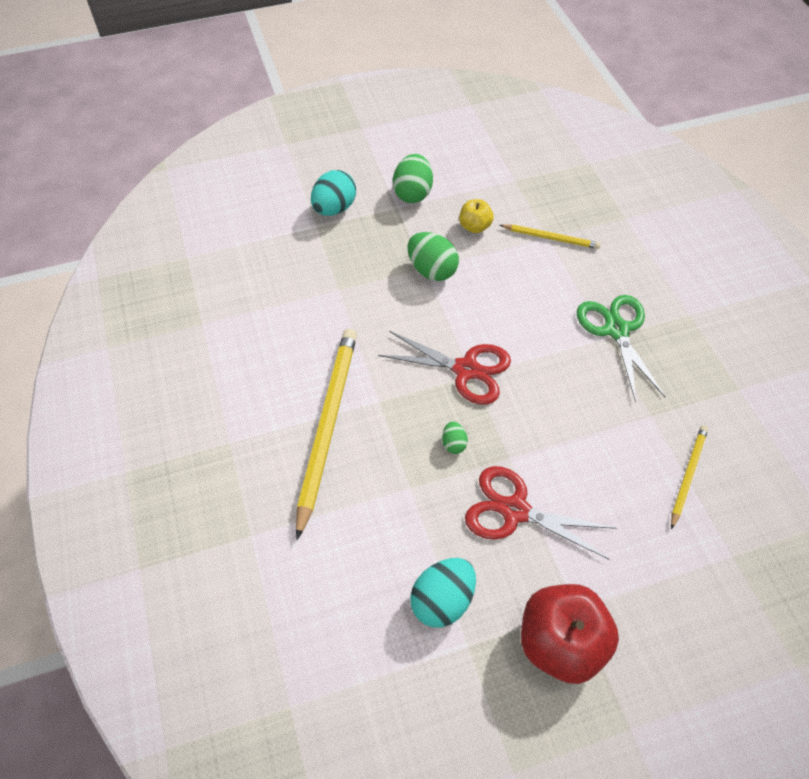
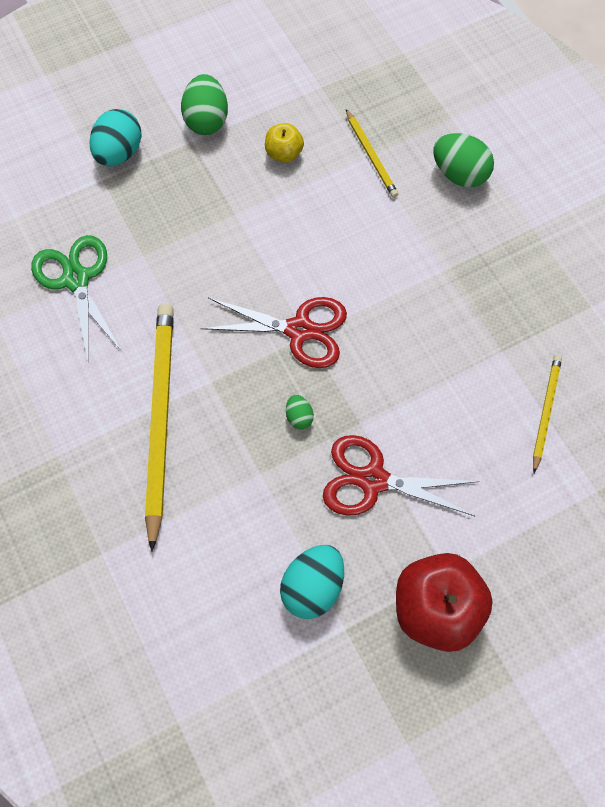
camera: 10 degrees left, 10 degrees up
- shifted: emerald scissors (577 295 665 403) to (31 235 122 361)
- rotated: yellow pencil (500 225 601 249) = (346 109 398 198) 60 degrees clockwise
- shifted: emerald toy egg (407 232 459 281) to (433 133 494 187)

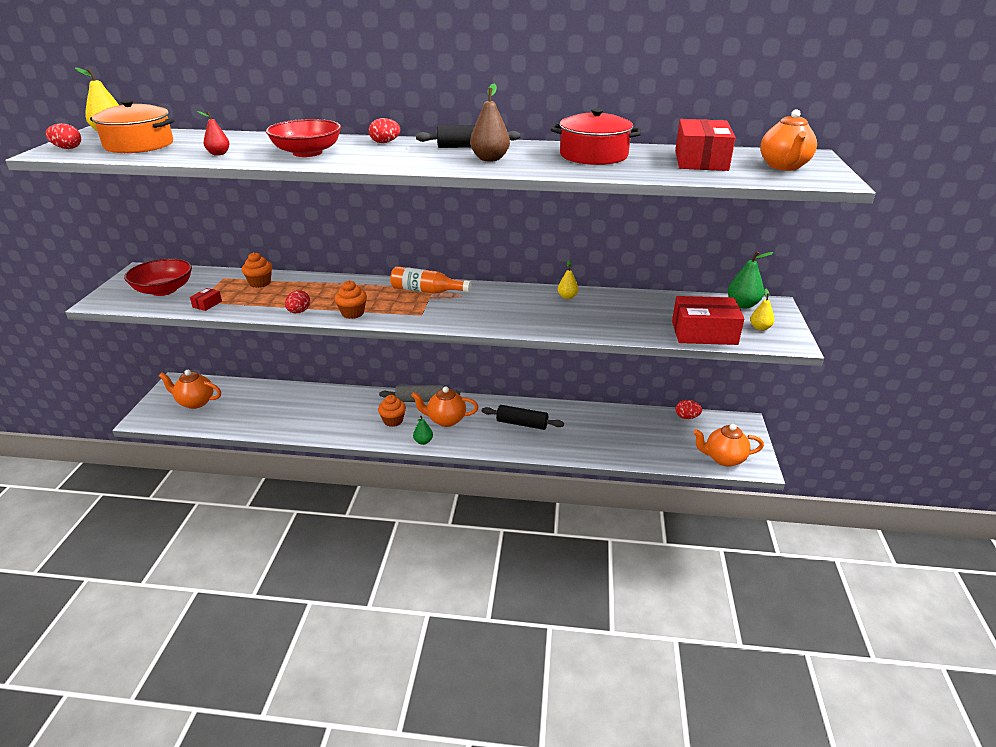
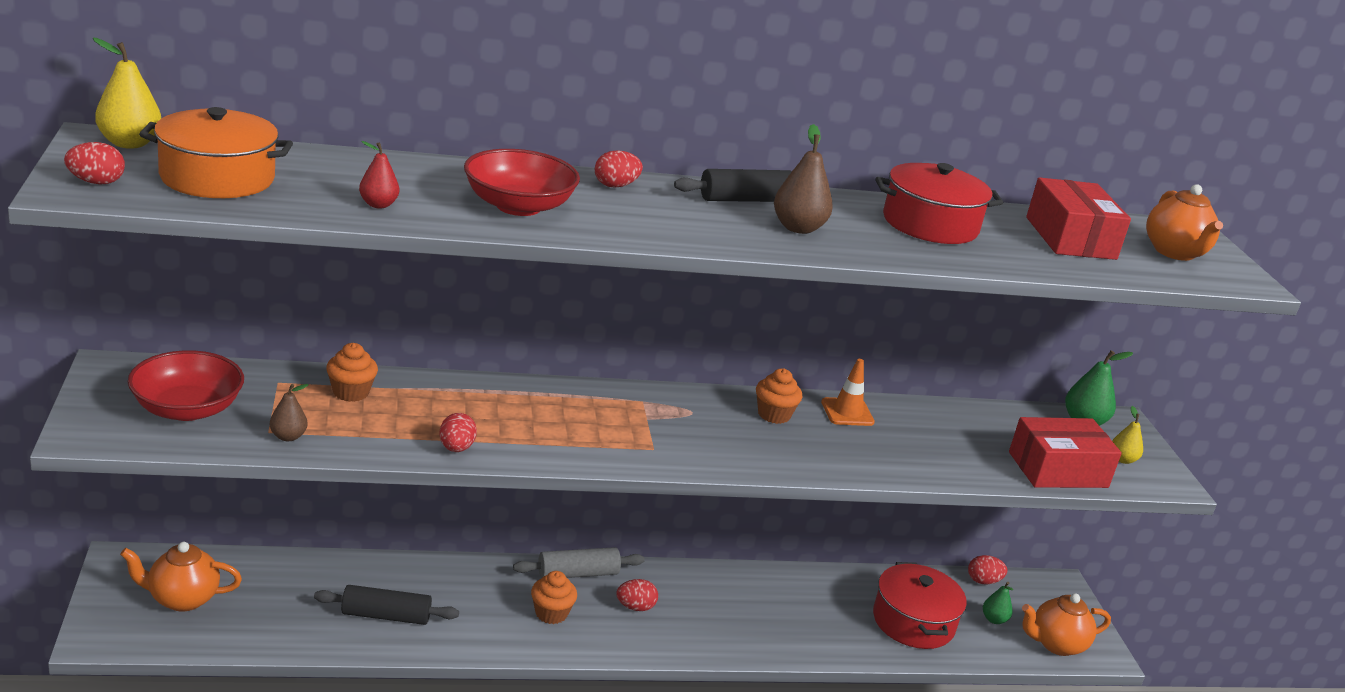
camera: 20 degrees left, 5 degrees down
- swapped: scarlet box (190 288 222 311) to brown toy pear (270 384 308 441)
- shifted: black rolling pin (482 405 564 430) to (314 585 459 625)
- swapped: bright orange teapot (411 387 479 427) to scarlet toy egg (616 579 658 611)
- shifted: bright orange cupcake (334 280 367 319) to (756 368 802 424)
- swapped: yellow toy pear (558 260 579 299) to bright orange road cone (821 359 875 426)
- new: scarlet cooking pot (873 562 967 649)
- shifted: emerald toy pear (413 416 433 445) to (983 582 1013 624)
- gone: bright orange bottle (390 266 471 294)

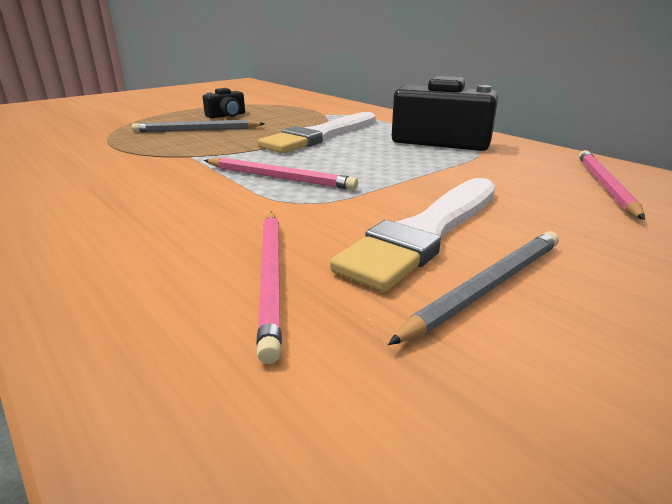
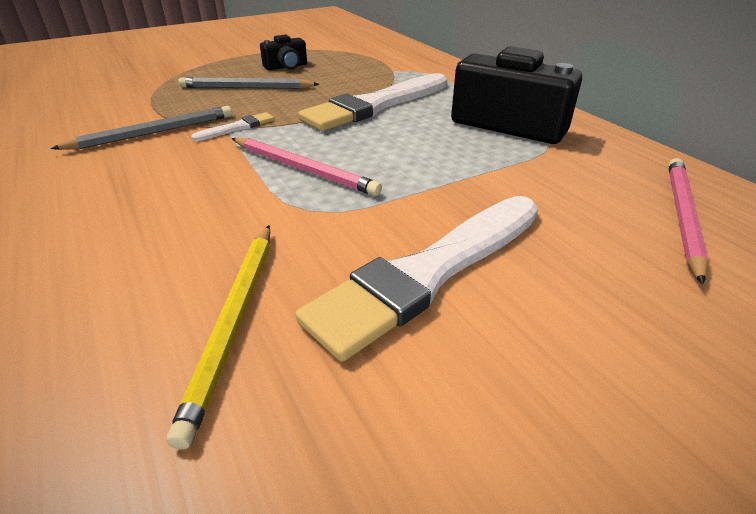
camera: 10 degrees right, 10 degrees up
- shifted: grey pencil (388 231 559 345) to (50 106 232 150)
- repainted: rosy pencil (256 211 282 364) to yellow pencil (167 225 270 450)
- new: white brush (191 112 275 141)

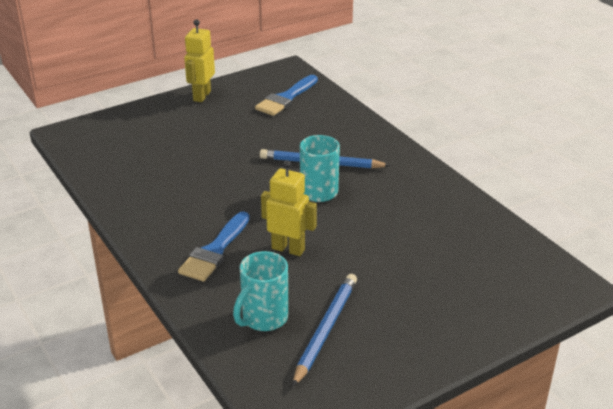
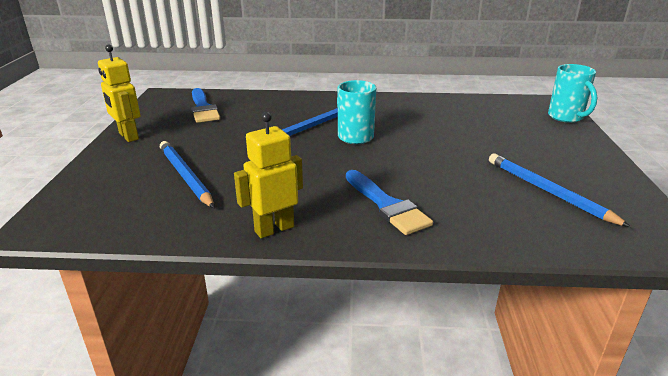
camera: 55 degrees left, 5 degrees down
- new: royal blue pencil (160 141 215 208)
- shifted: yellow robot figure (261 160 317 256) to (234 112 303 238)
- shifted: turquoise coffee mug (233 251 288 331) to (548 64 597 123)

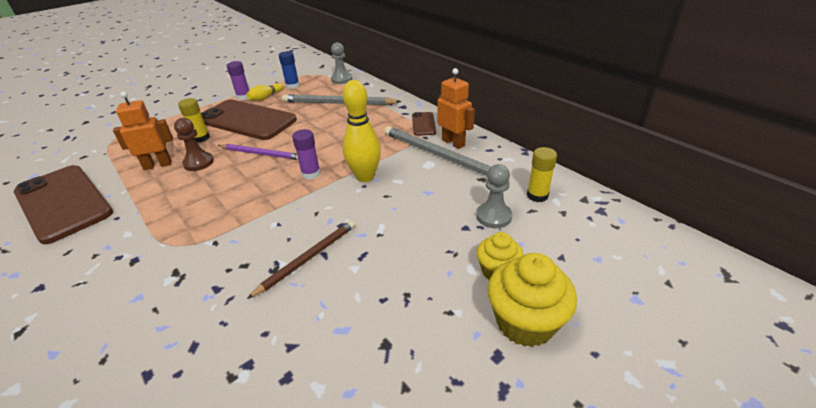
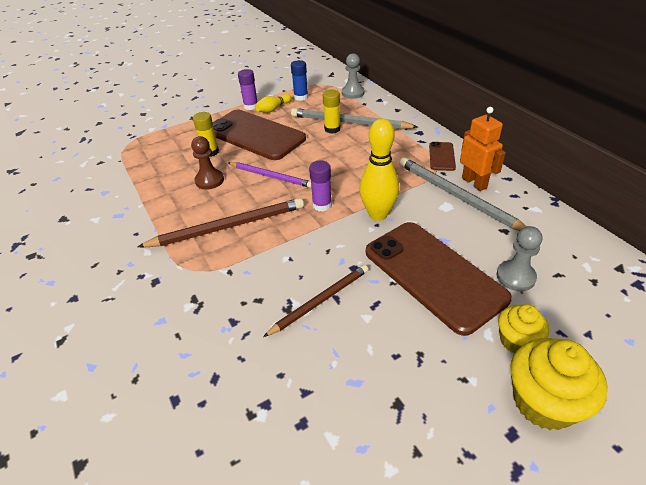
camera: 10 degrees right, 5 degrees up
- new: brown pencil (137 198 304 247)
- shifted: yellow glue (527 147 557 202) to (323 90 340 134)
- shifted: brown phone (14 165 113 244) to (366 222 512 336)
- gone: bright orange robot figure (113 91 173 170)

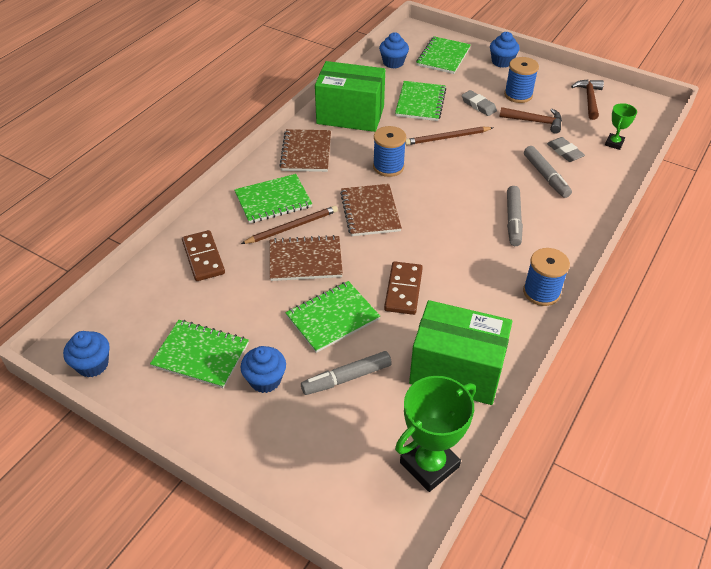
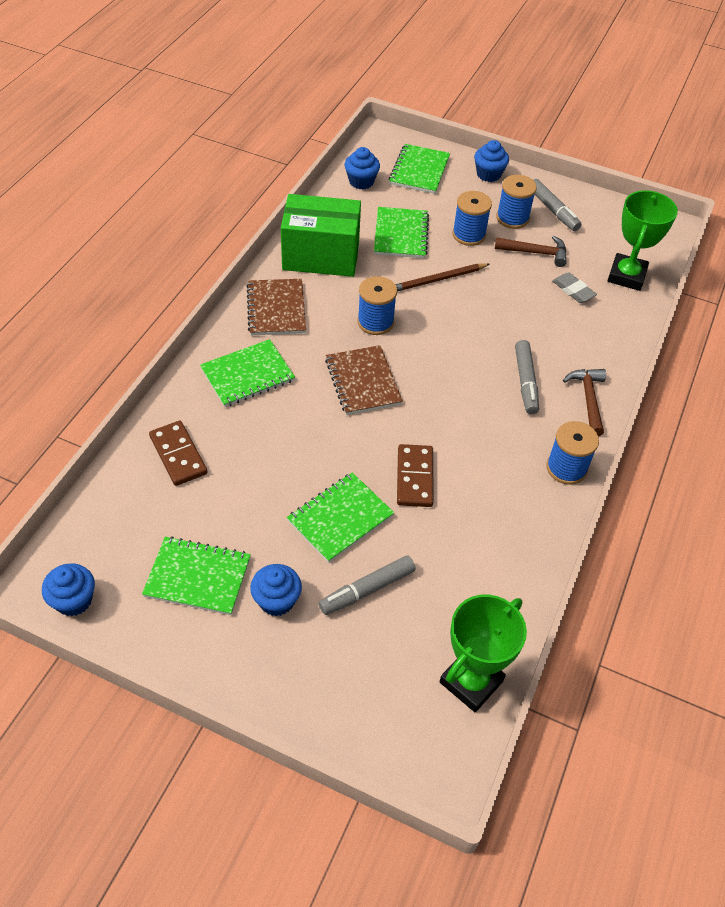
camera: 10 degrees left, 5 degrees up
- swapped: grey pencil eraser (462 90 497 116) to royal blue spool (452 191 492 246)
- shifted: grey marker (524 146 572 198) to (533 179 582 231)
- shifted: brown hammer (571 80 604 120) to (563 369 606 436)
- scaled: emerald award cup (605 103 637 150) = (607 190 678 291) x1.89
- gone: brown pencil (241 206 338 244)
- gone: brown notebook (270 235 343 281)
- gone: emerald box (409 300 512 405)

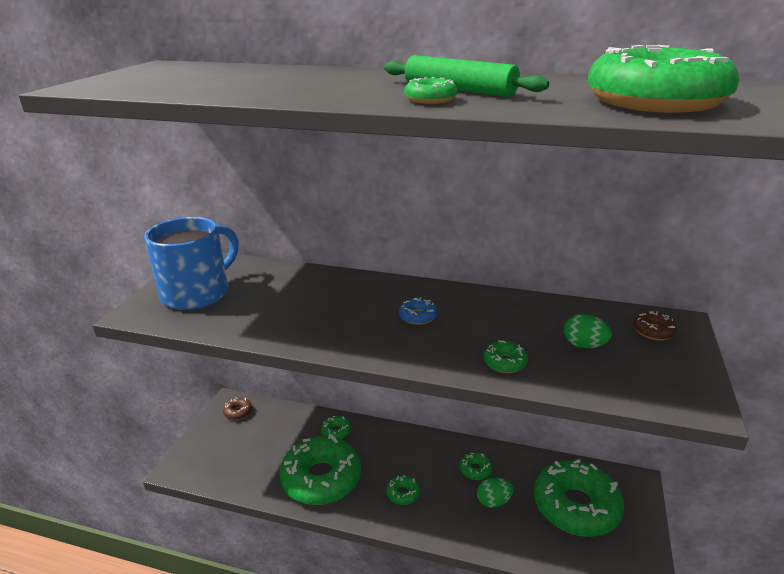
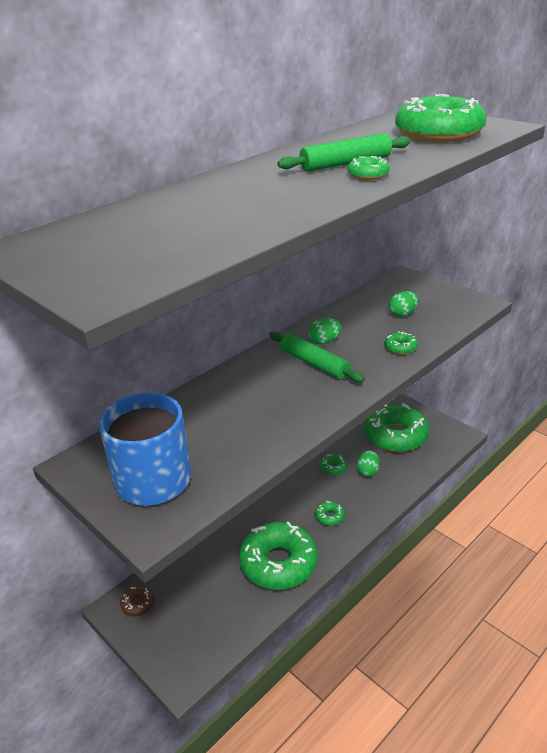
camera: 60 degrees left, 5 degrees up
- swapped: royal blue glazed donut (399 297 438 325) to emerald rolling pin (269 331 365 383)
- new: emerald toy egg (308 318 341 345)
- gone: emerald glazed donut (321 416 351 439)
- gone: brown glazed donut (633 311 678 340)

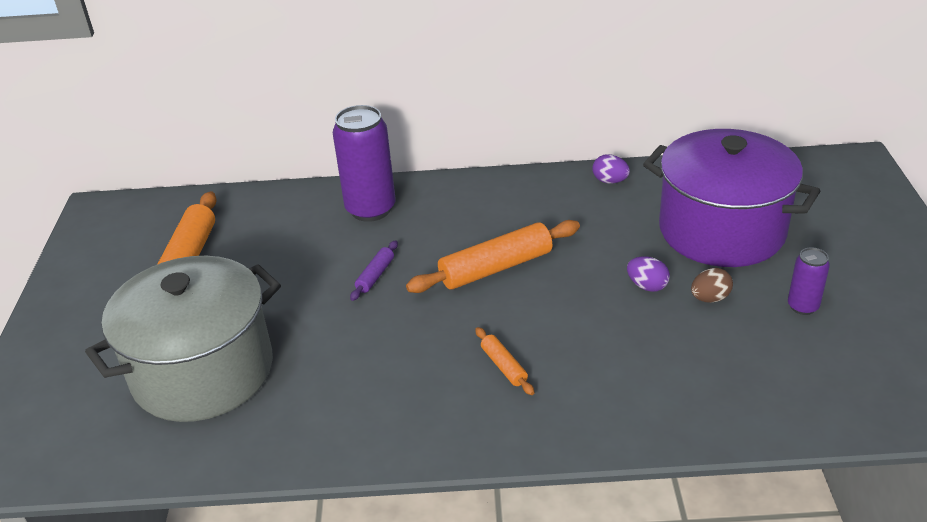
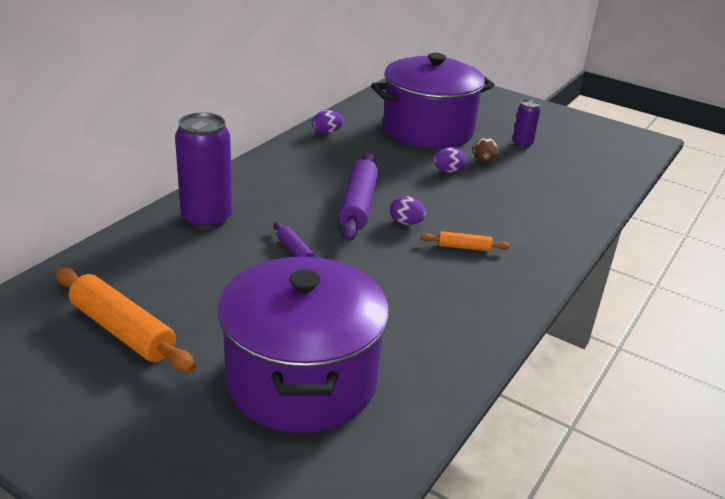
camera: 60 degrees left, 5 degrees down
- repainted: grey cooking pot (85 256 281 422) to violet cooking pot (218 256 389 433)
- repainted: bright orange rolling pin (406 220 580 293) to violet rolling pin (338 153 379 241)
- new: violet toy egg (390 196 426 225)

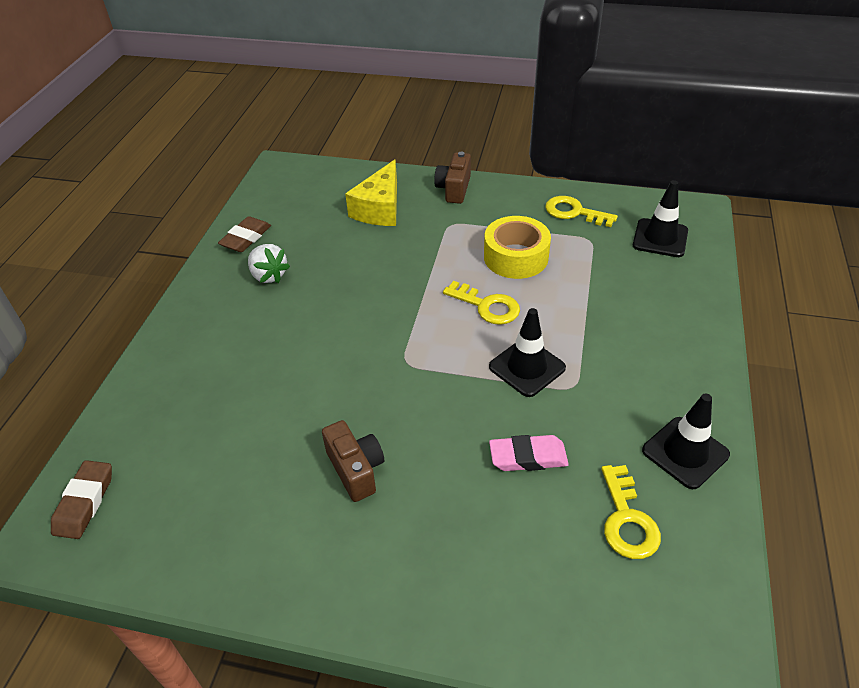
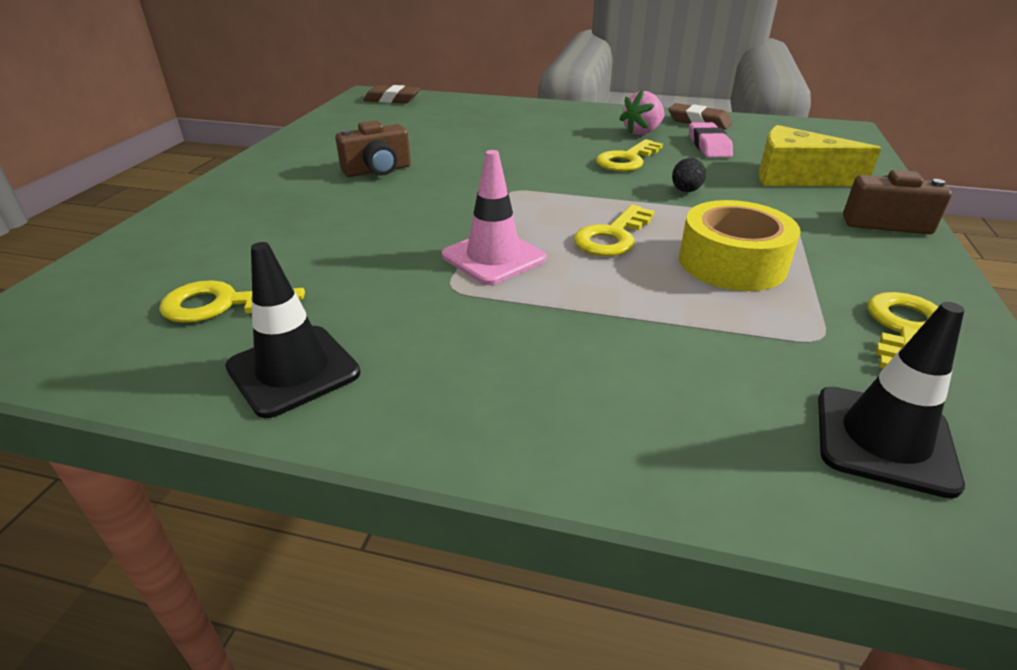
camera: 90 degrees right, 10 degrees down
- repainted: black road cone (489 308 566 397) to rosy road cone (442 150 547 285)
- new: yellow door key (596 139 663 172)
- repainted: white toy strawberry (248 244 290 283) to rosy toy strawberry (619 90 665 135)
- new: black toy egg (672 158 706 192)
- shifted: rosy pencil eraser (489 435 569 471) to (689 122 733 158)

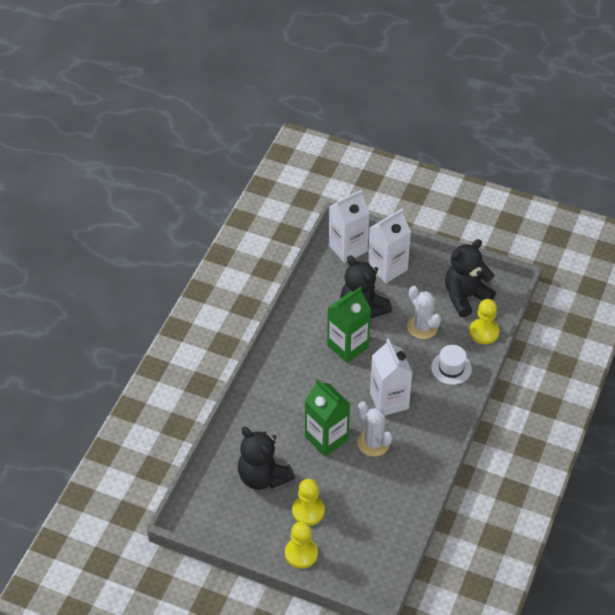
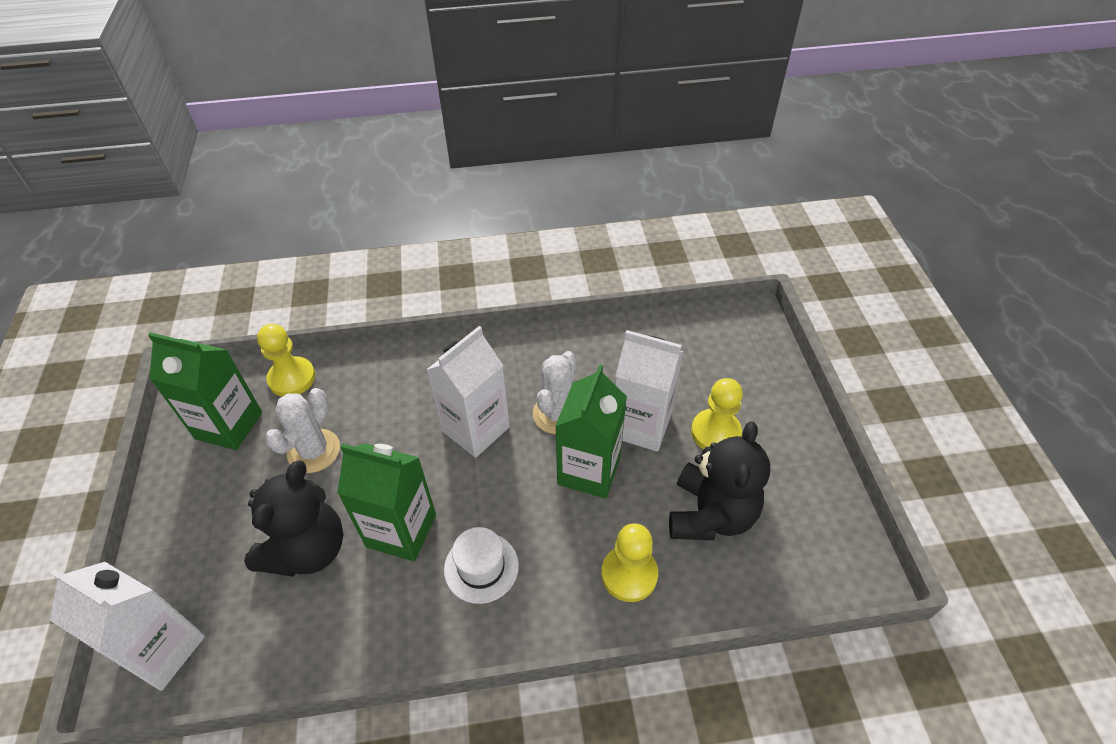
camera: 120 degrees left, 0 degrees up
- swapped: black stuffed bear (445 239 496 317) to emerald milk carton (148 332 262 450)
- shifted: white top hat (431 345 472 385) to (444 527 519 604)
- shifted: yellow pawn (285 521 318 569) to (601 523 658 602)
- shifted: white milk carton (368 209 411 283) to (615 330 684 452)

